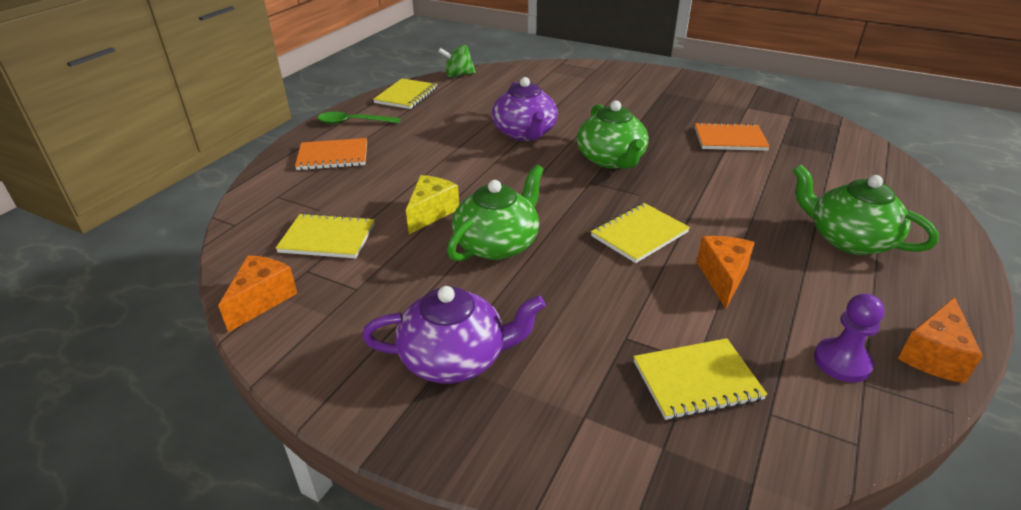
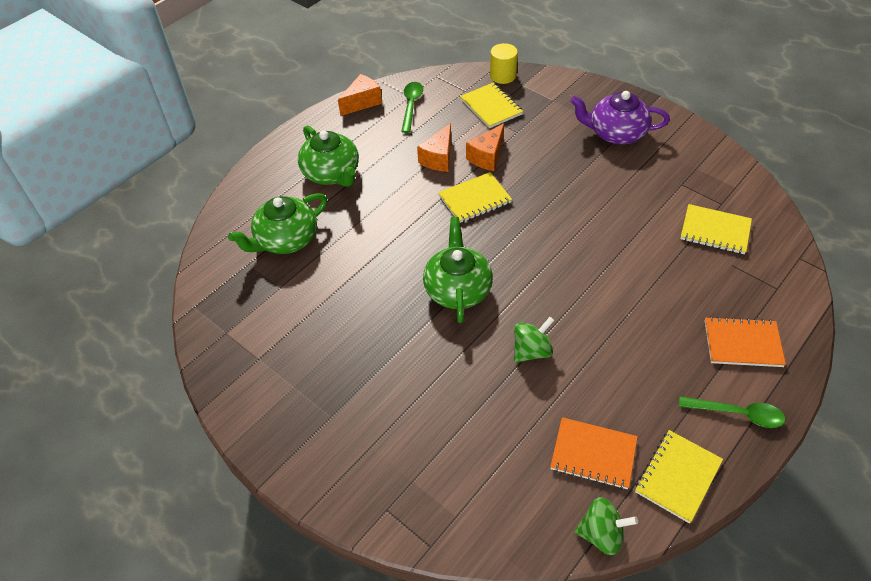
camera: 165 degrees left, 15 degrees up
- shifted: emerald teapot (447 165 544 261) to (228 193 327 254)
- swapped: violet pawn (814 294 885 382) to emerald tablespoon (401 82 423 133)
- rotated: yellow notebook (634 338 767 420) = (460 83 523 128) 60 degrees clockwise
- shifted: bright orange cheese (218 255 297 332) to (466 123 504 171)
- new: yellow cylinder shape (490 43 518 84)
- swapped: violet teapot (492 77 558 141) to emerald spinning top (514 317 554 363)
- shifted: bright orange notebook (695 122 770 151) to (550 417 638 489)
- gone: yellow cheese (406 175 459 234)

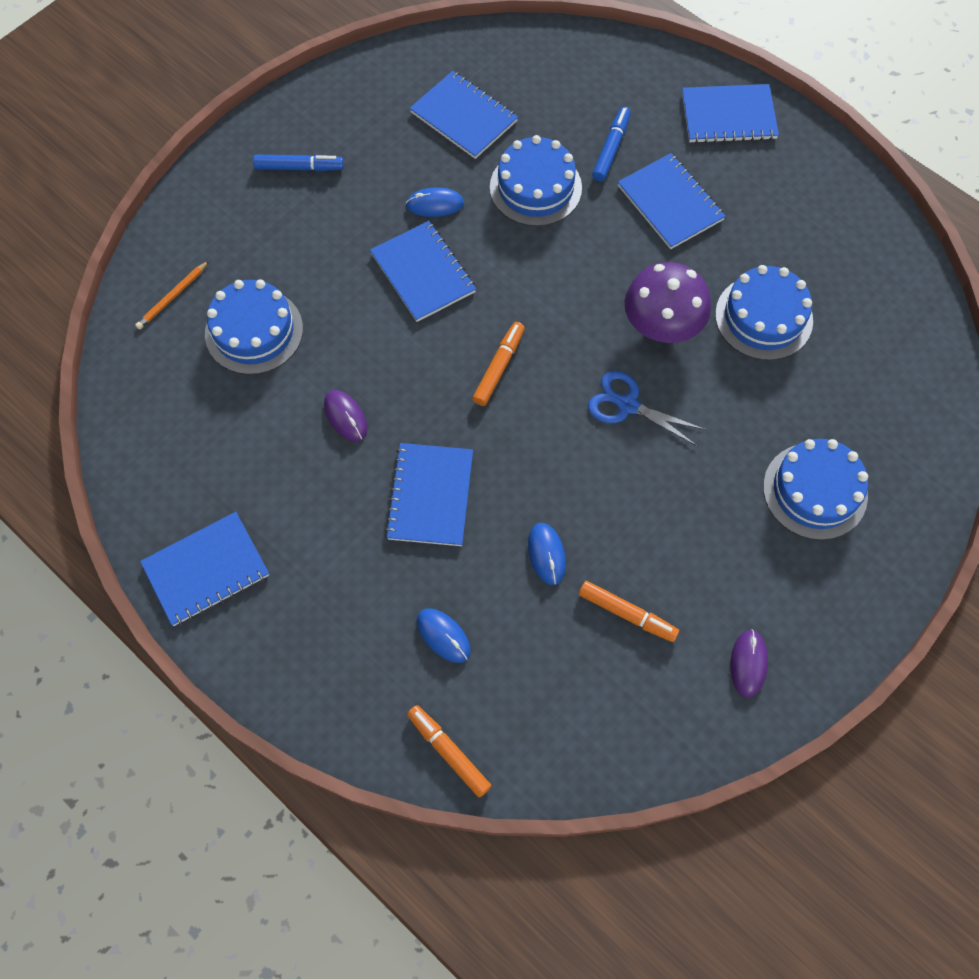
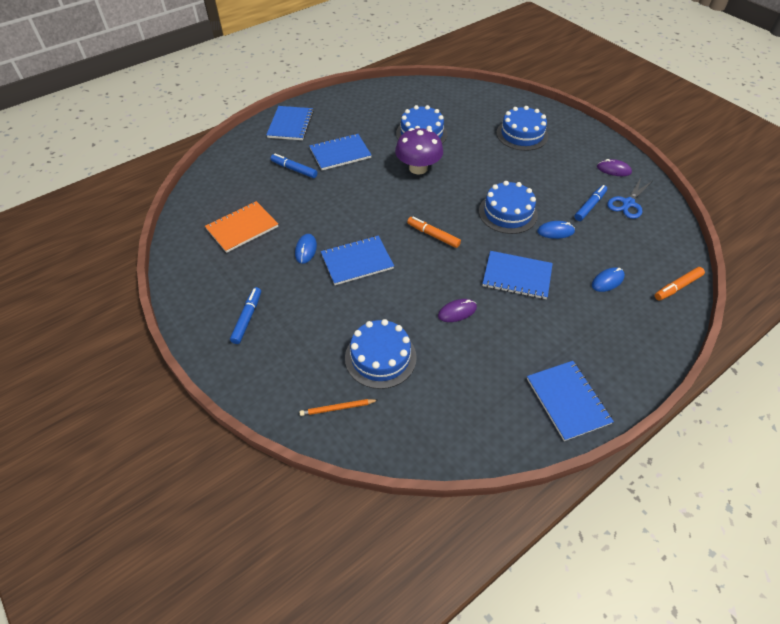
camera: 80 degrees left, 15 degrees down
- repainted: royal blue notebook (409 71 518 159) to bright orange notebook (205 201 278 253)
- rotated: bright orange pencil (135 261 209 330) = (300 399 378 416) 120 degrees clockwise
- shifted: royal blue gateau (490 135 582 226) to (479 181 538 234)
- repainted: bright orange marker (579 581 679 642) to royal blue marker (575 185 607 221)
- shifted: royal blue scissors (588 371 706 446) to (607 178 652 219)

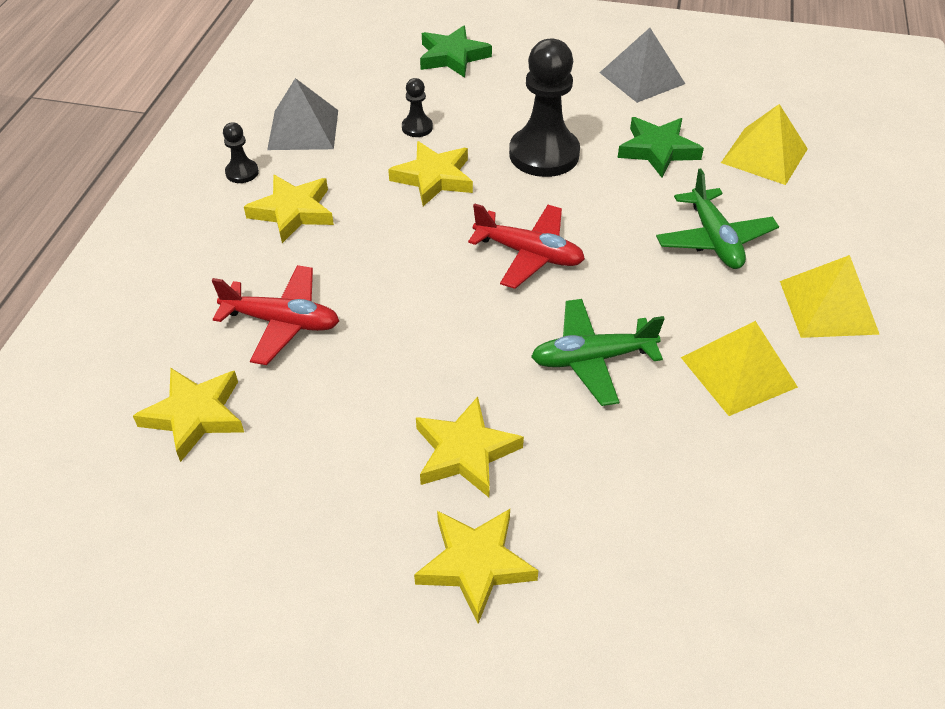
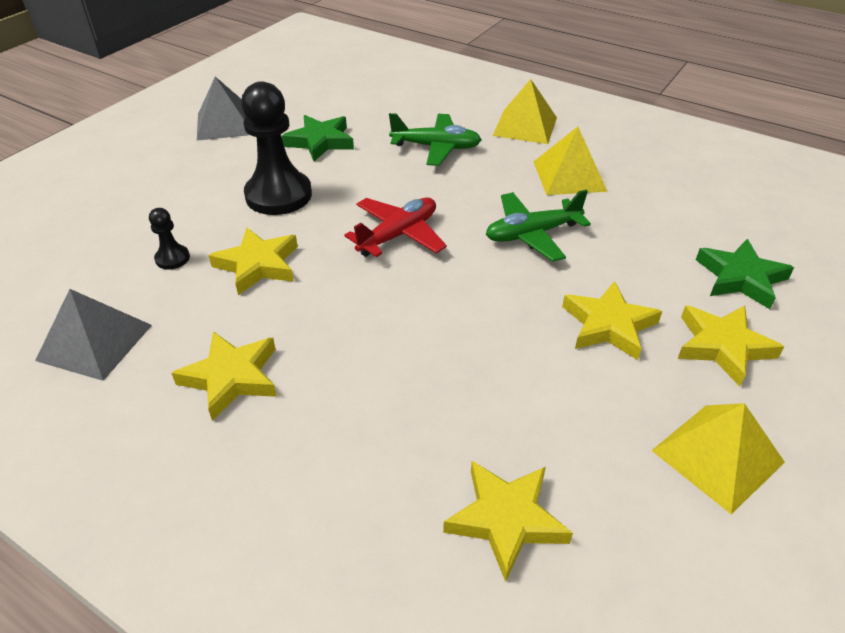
camera: 70 degrees left, 5 degrees down
- rotated: emerald toy plane (531 299 665 406) = (486 190 591 262) 60 degrees clockwise
- shifted: yellow pyramid shape (721 104 808 185) to (651 403 785 514)
- shifted: emerald star shape (420 25 492 78) to (696 239 794 309)
- gone: scarlet toy plane (212 265 339 365)
- gone: black pawn (223 122 259 183)

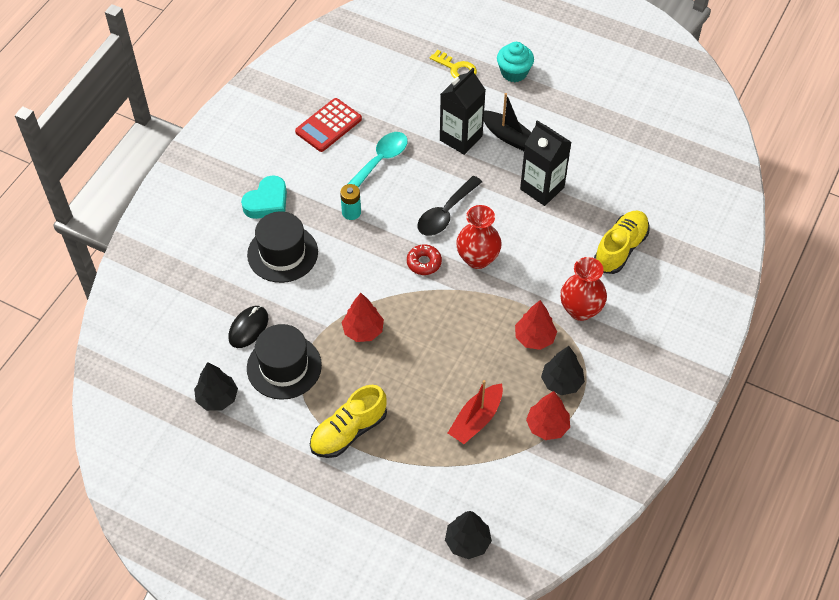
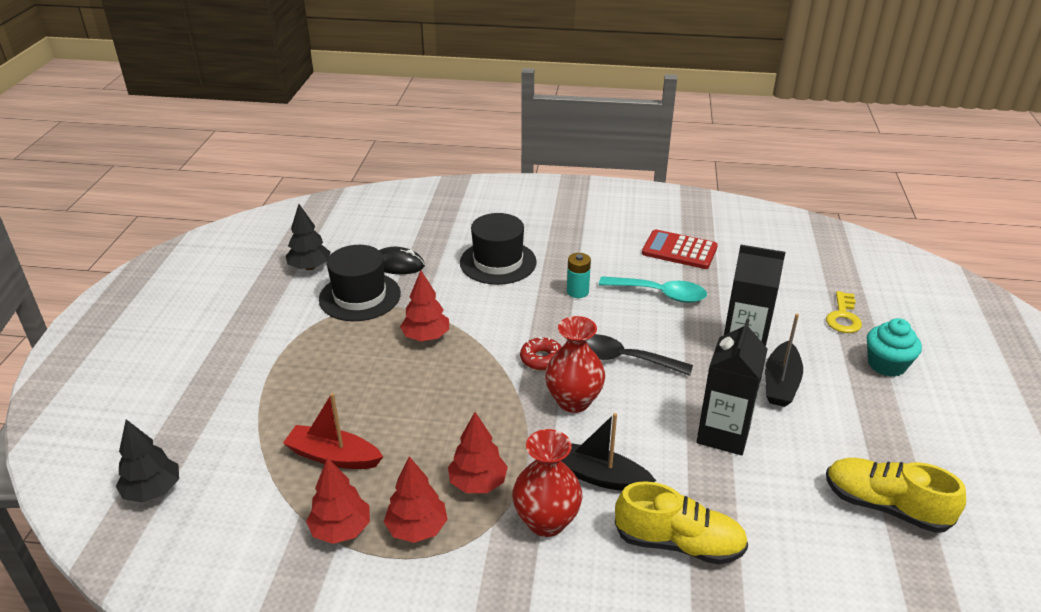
camera: 70 degrees right, 20 degrees down
- repainted: black tree (541 346 585 395) to scarlet tree (384 456 448 543)
- new: black sailboat (561 413 656 491)
- shifted: yellow shoe (310 385 387 458) to (826 458 966 533)
- gone: turquoise love heart (241 175 287 219)

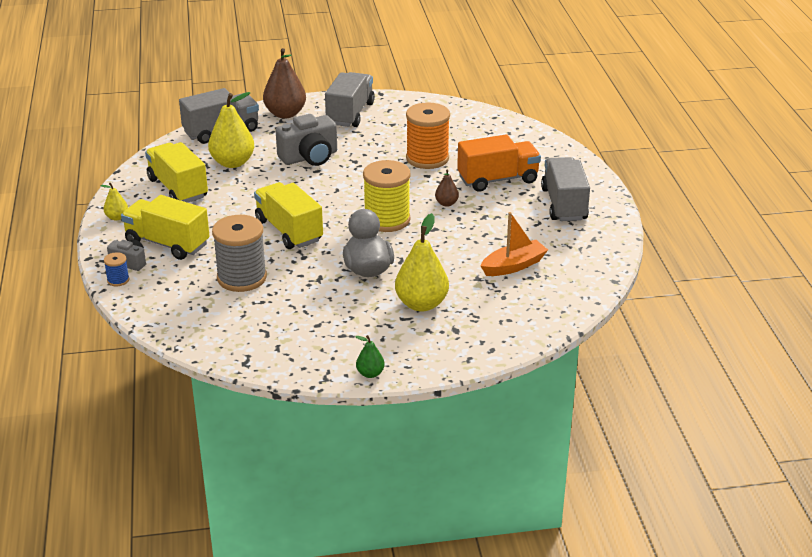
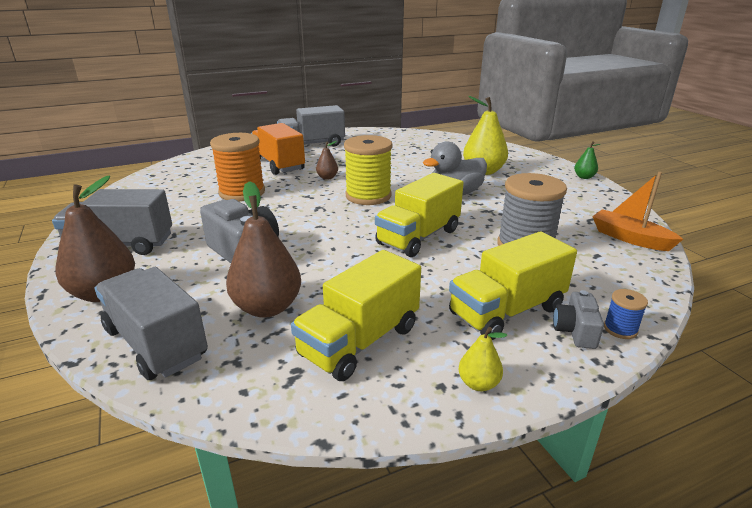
camera: 105 degrees left, 5 degrees down
- repainted: yellow toy pear (208 92 254 168) to brown toy pear (226 181 301 318)
- rotated: yellow lorry (121 195 210 260) = (449 231 577 340) 45 degrees clockwise
- shifted: bright orange sailboat (481 212 548 276) to (592 172 683 251)

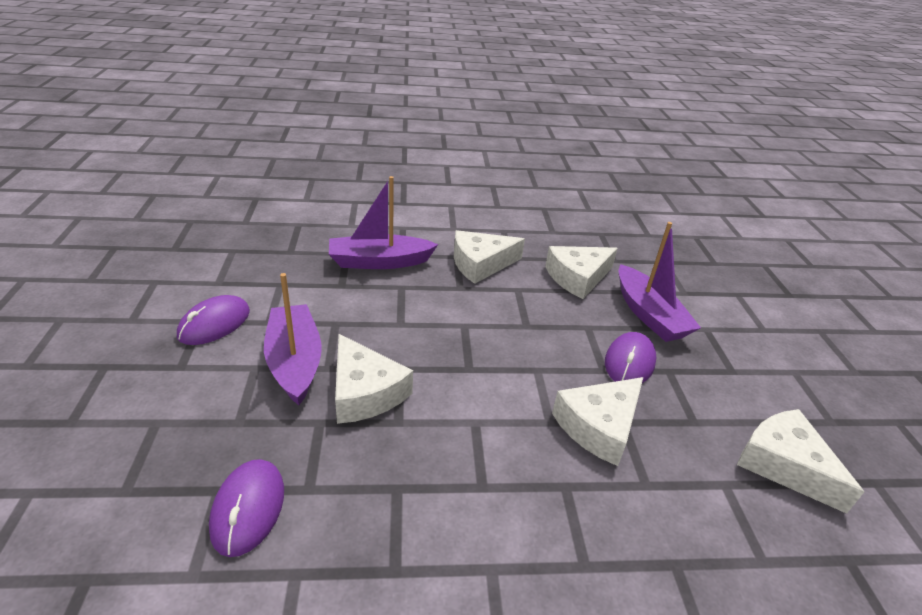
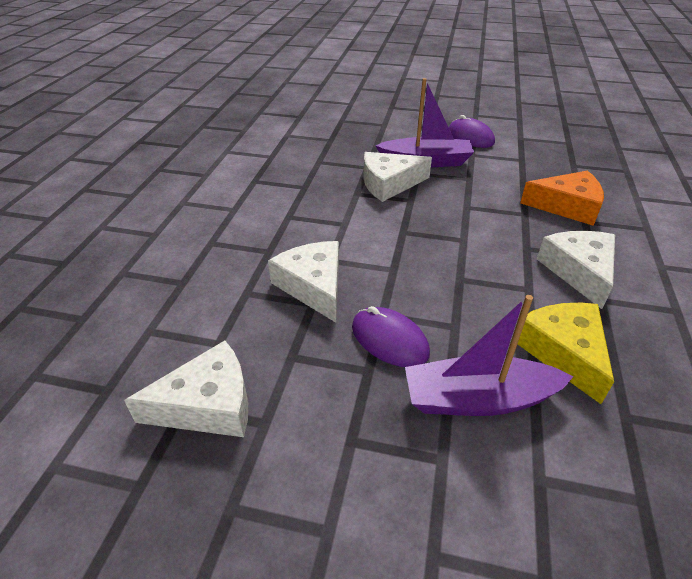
camera: 110 degrees right, 5 degrees up
- repainted: white cheese (545 246 618 299) to yellow cheese (518 303 614 404)
- swapped: violet sailboat (329 176 438 269) to bright orange cheese (520 170 604 226)
- gone: violet mouse (209 459 284 557)

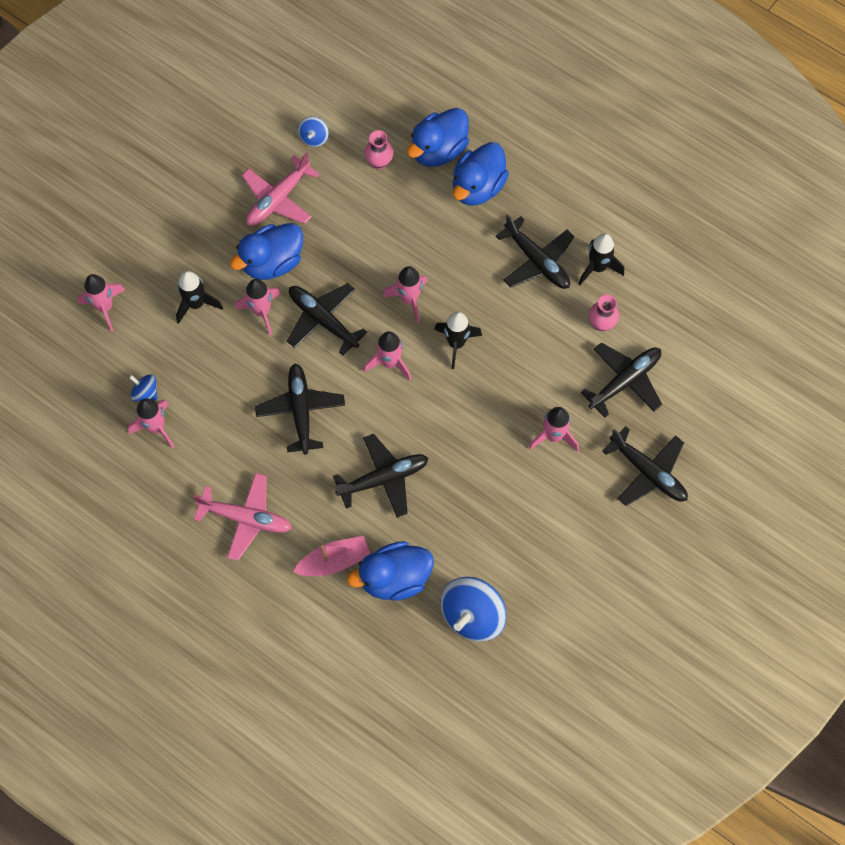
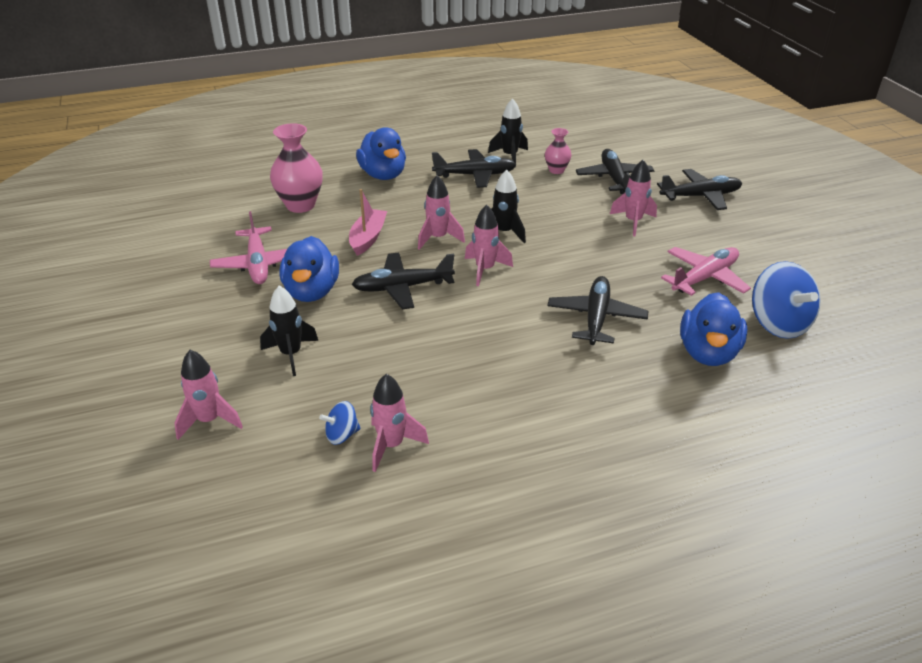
camera: 55 degrees left, 30 degrees down
- scaled: rosy tall vase (364 130 394 169) = (270 123 323 213) x1.80
- shifted: rosy sailboat (293 536 370 576) to (349 189 387 256)
- shifted: rosy toy plane (193 473 292 561) to (661 247 751 296)
- gone: rosy rocket (235 279 281 335)
- gone: black toy plane (255 363 345 454)
- gone: royal blue spinning top (298 116 329 147)
- gone: royal blue toy duck (407 108 469 167)

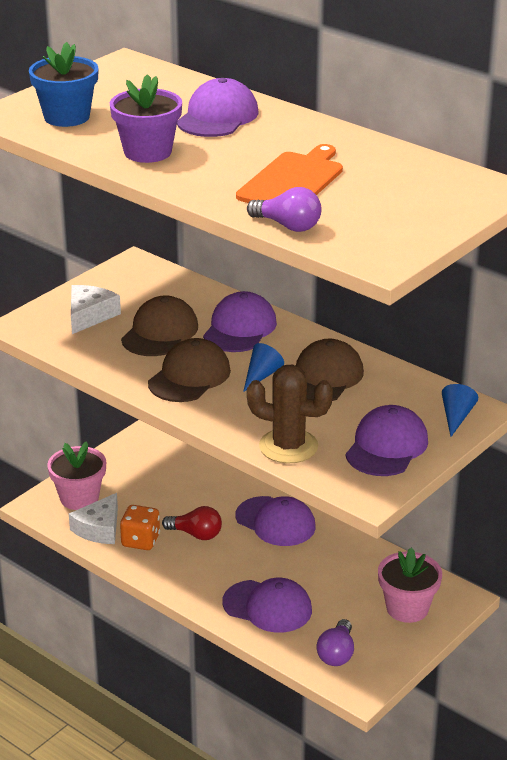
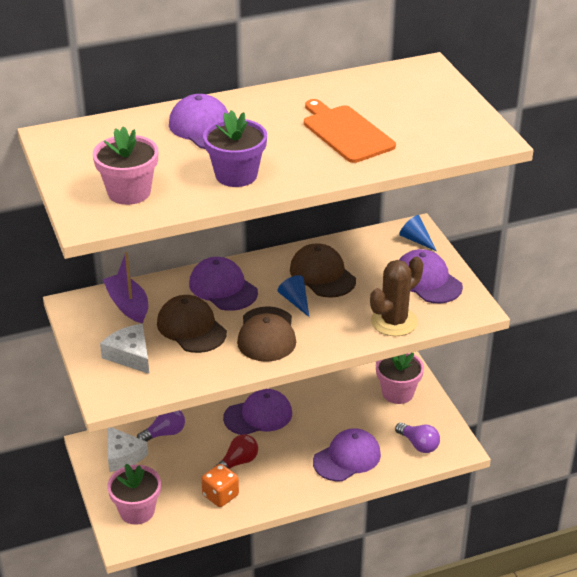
camera: 60 degrees left, 5 degrees up
- repainted: royal blue plant pot (29 42 99 127) to rosy plant pot (93 126 158 205)
- new: violet sailboat (103 252 148 324)
- shifted: white cheese (69 493 118 544) to (107 427 148 472)
- shifted: violet light bulb (247 187 321 232) to (137 410 185 442)
- rotated: brown cap (148 338 231 402) = (237 306 296 362) 150 degrees counterclockwise

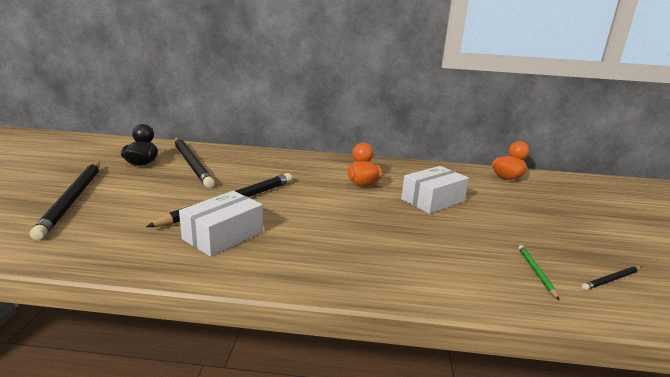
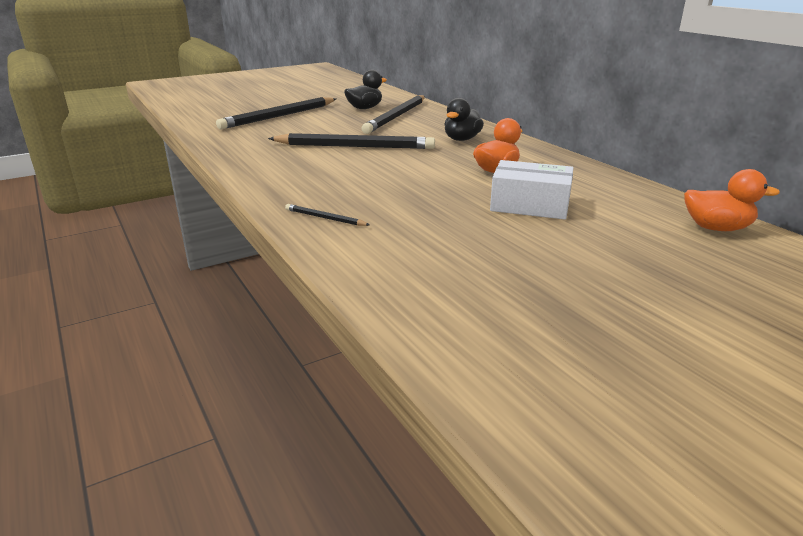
camera: 55 degrees right, 5 degrees up
- shifted: black pencil (582 266 641 290) to (285 204 370 226)
- new: black toy duck (445 98 484 141)
- gone: white box (179 191 263 257)
- gone: emerald pencil (518 245 559 300)

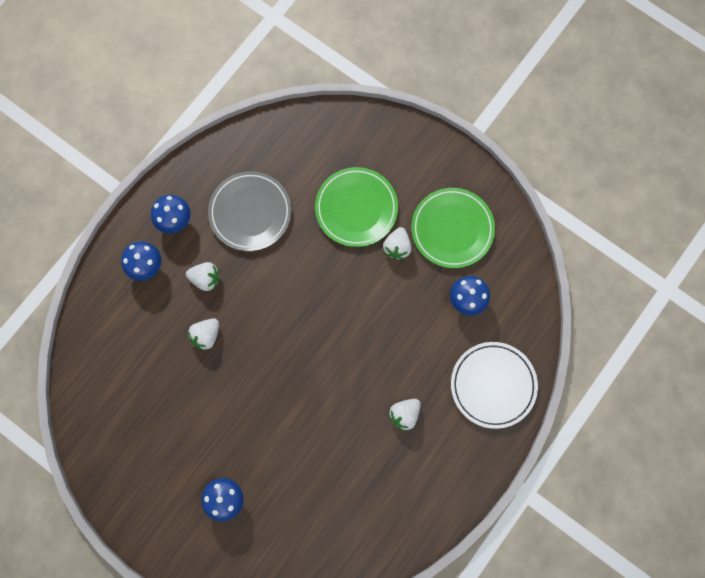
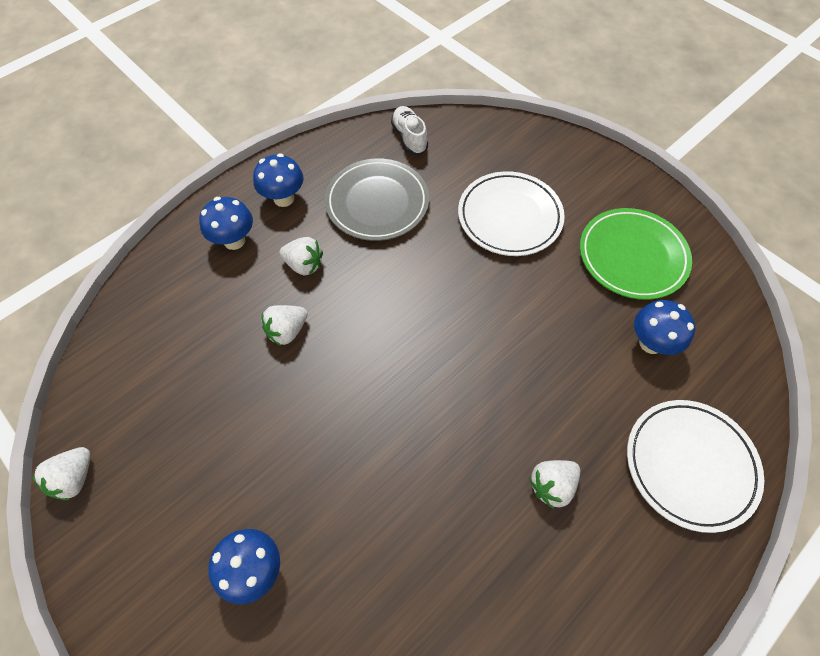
camera: 10 degrees right, 15 degrees down
- shifted: white toy strawberry (383 227 411 259) to (32 447 91 500)
- new: white shoe (391 106 428 155)
- repainted: emerald dinner plate (315 167 398 247) to white dinner plate (458 171 565 256)

